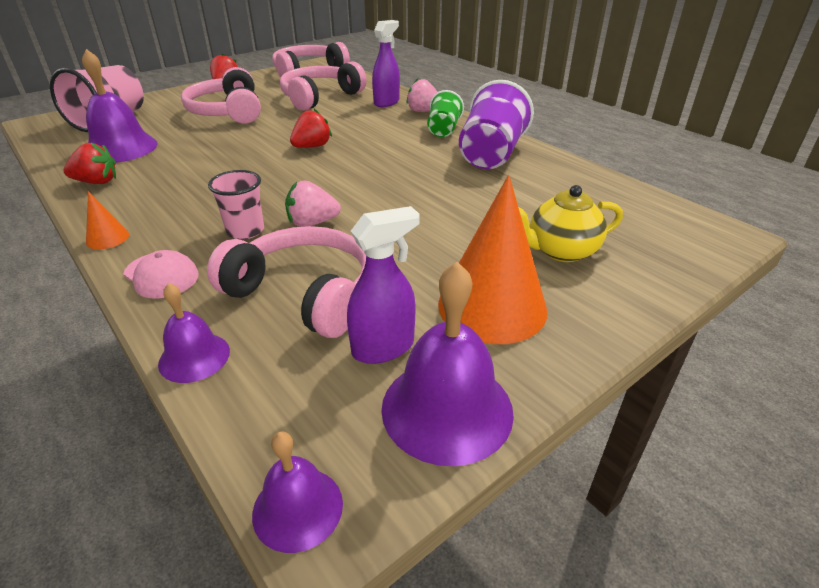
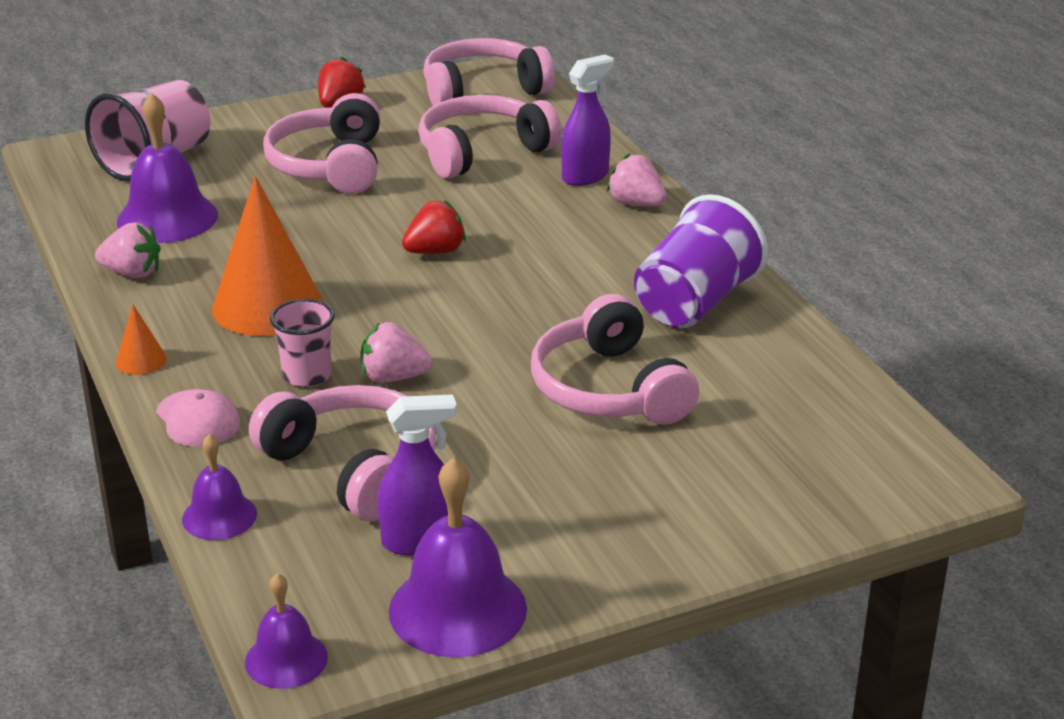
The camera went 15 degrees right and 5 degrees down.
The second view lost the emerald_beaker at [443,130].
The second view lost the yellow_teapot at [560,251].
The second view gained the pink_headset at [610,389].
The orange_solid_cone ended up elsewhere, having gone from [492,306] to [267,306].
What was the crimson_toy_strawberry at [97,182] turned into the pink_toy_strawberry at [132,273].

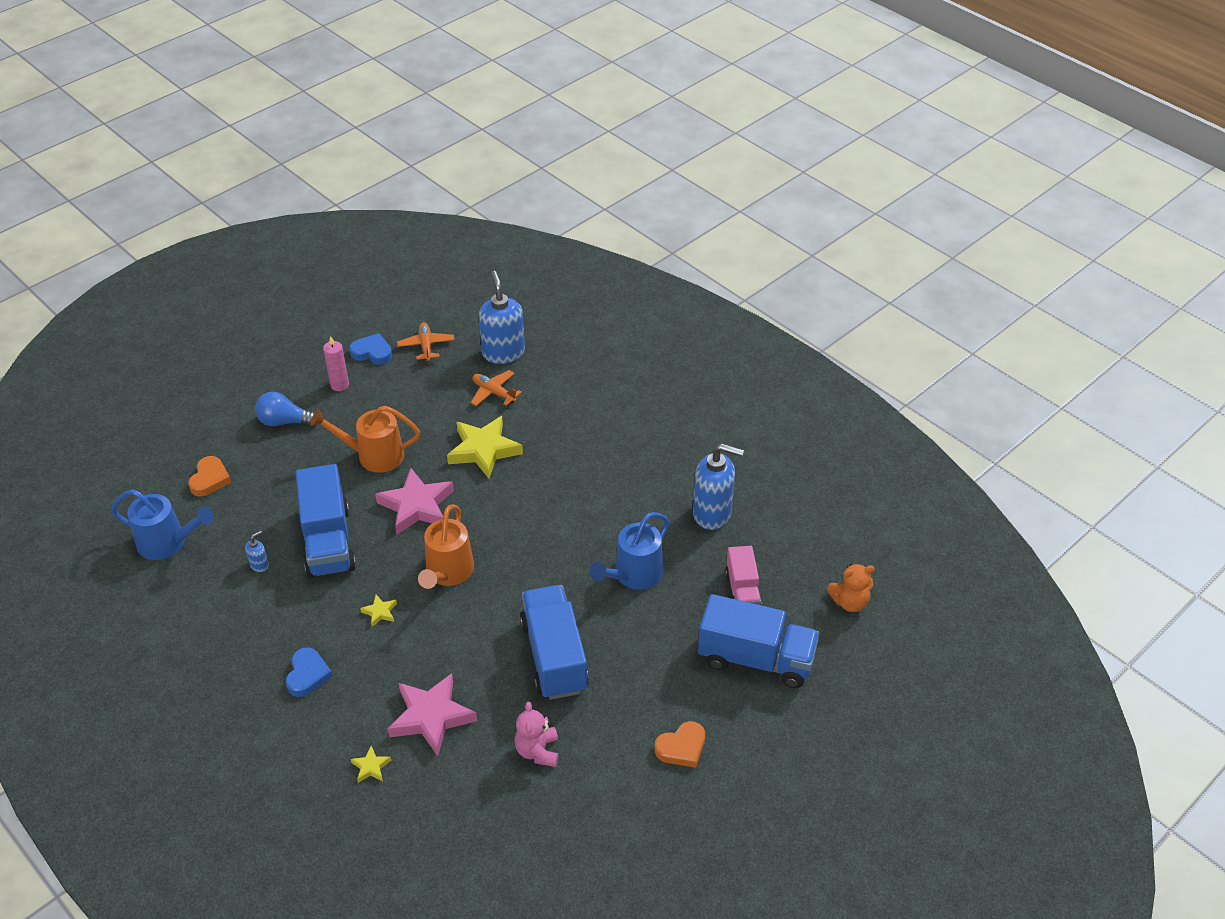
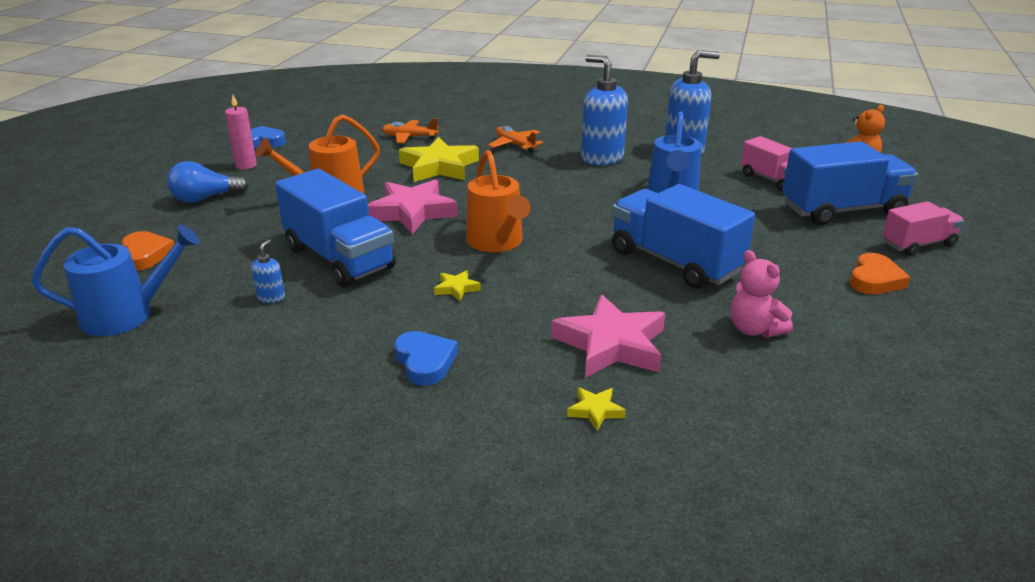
The camera went 30 degrees left and 15 degrees down.
The second view gained the pink_lorry at [918,244].
The orange_aeroplane ended up elsewhere, having gone from [426,346] to [515,145].
The blue_pump_bottle ended up elsewhere, having gone from [503,353] to [601,158].

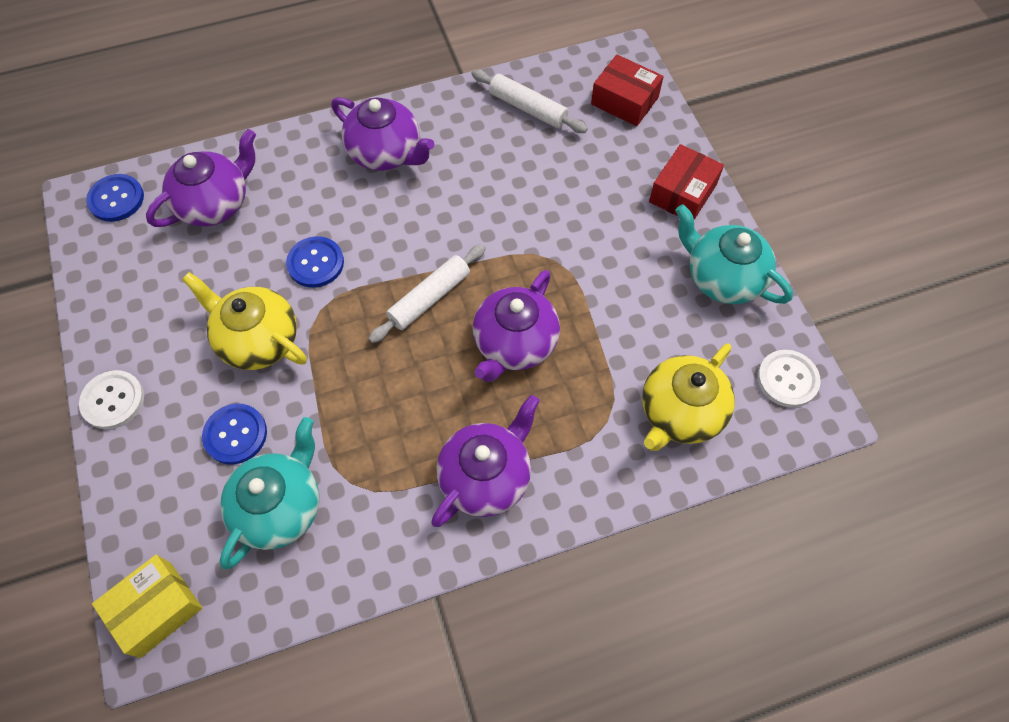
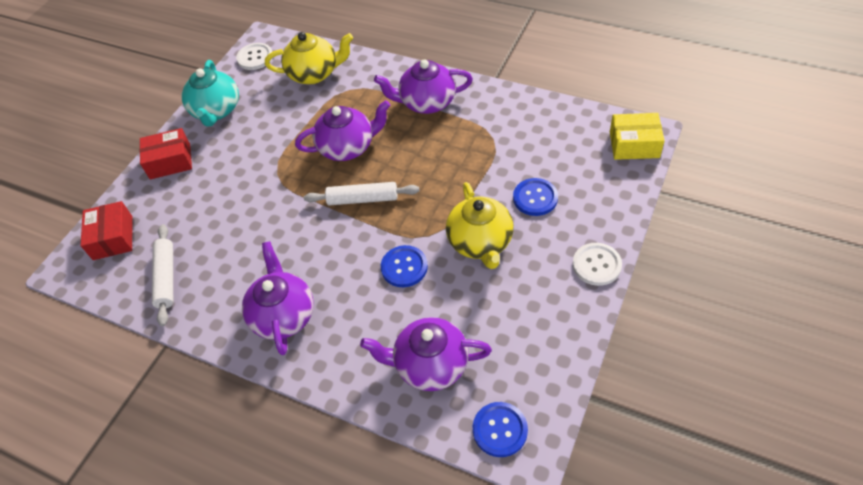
The camera went 130 degrees left and 10 degrees down.
The second view lost the turquoise_teapot at [280,506].

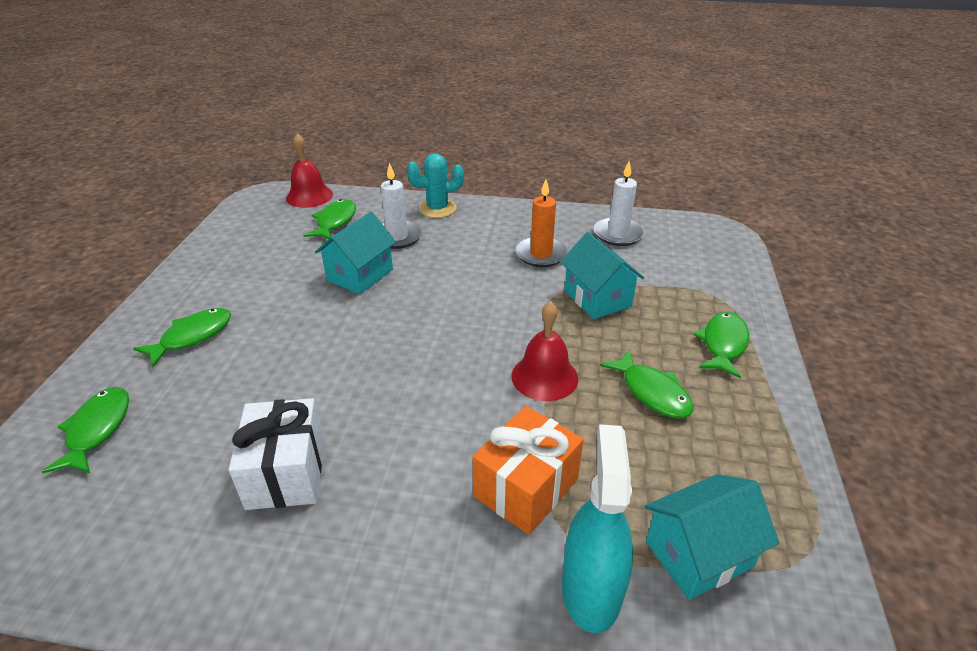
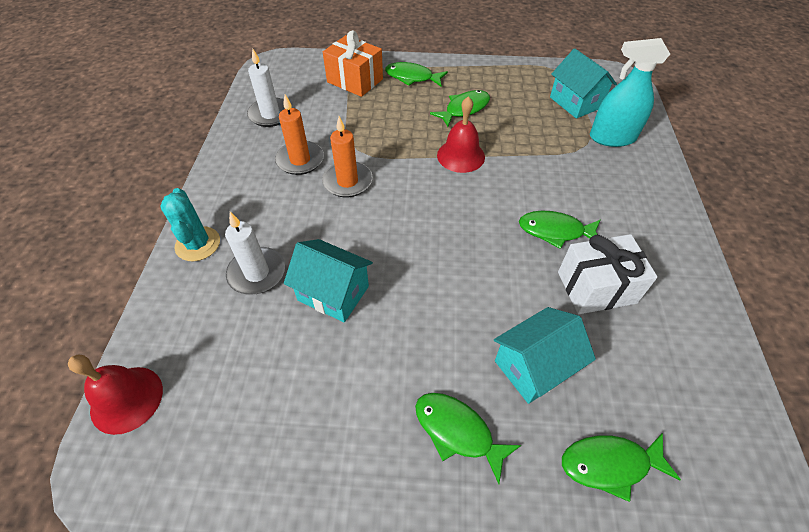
The camera went 95 degrees left and 15 degrees up.
The second view gained the orange_pillar_candle at [347,181].
The emerald_fish ended up elsewhere, having gone from [335,221] to [555,231].
The orange_gift ended up elsewhere, having gone from [526,487] to [355,81].
The turquoise_house ended up elsewhere, having gone from [597,298] to [534,366].

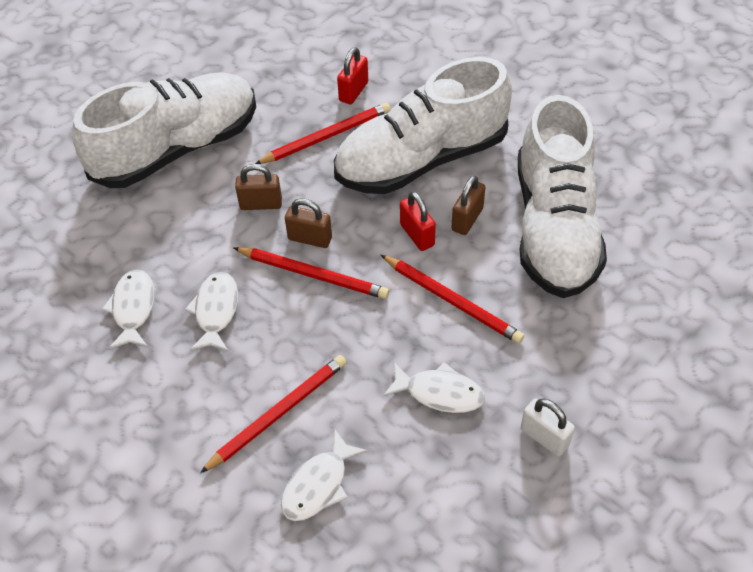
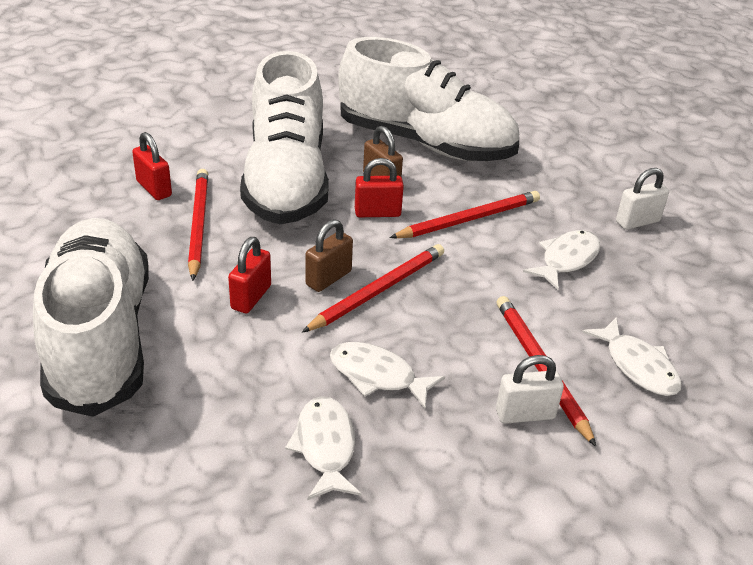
The camera went 70 degrees left and 15 degrees down.
The second view gained the snow-white_small_lock at [525,414].
What was the brown_small_lock at [261,204] turned into the crimson_small_lock at [251,297].
The snow-white_fish at [133,308] ended up facing another way, 60 degrees clockwise from before.

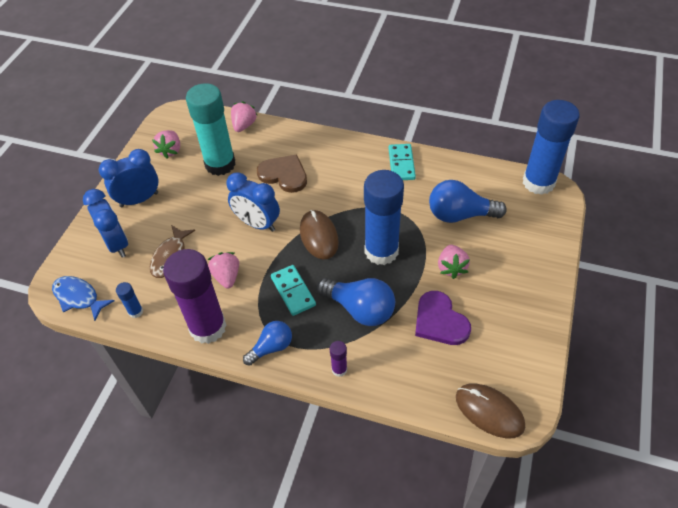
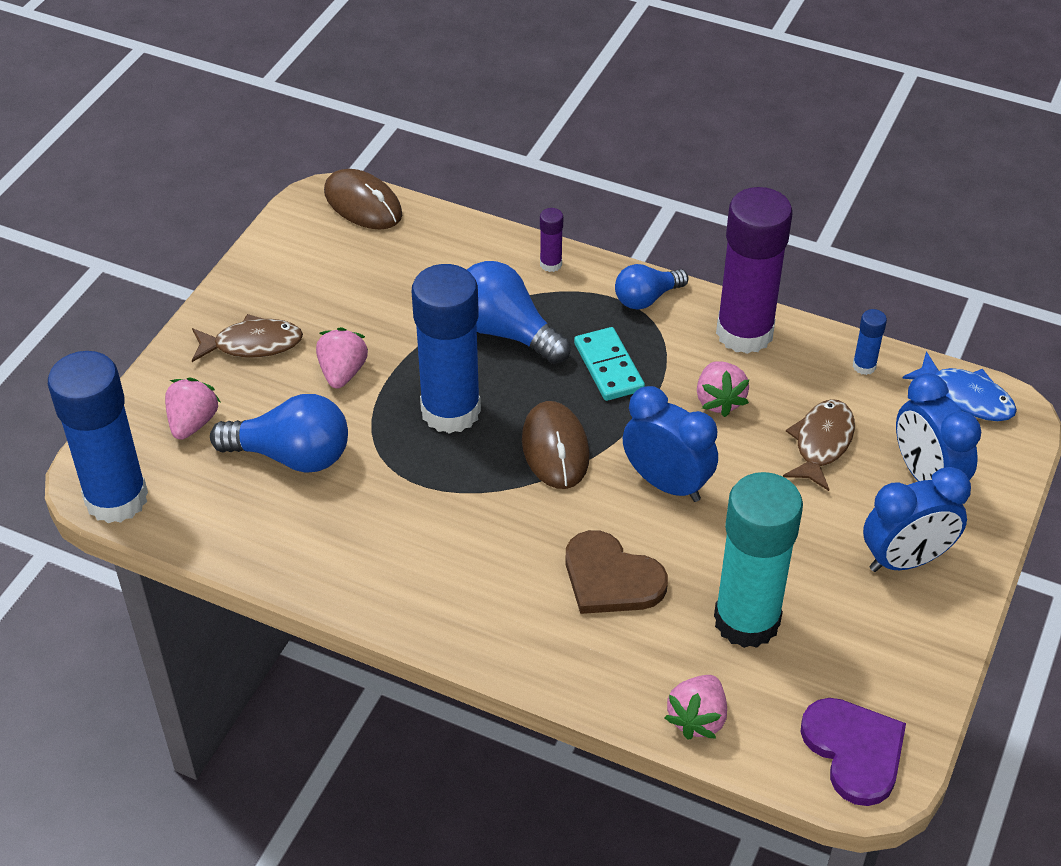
The camera went 175 degrees left and 5 degrees down.
The second view lost the turquoise_domino_tile at [401,164].
The second view gained the brown_fish at [252,344].
The pink_toy_strawberry ended up elsewhere, having gone from [170,151] to [193,423].
The violet_heart_shape ended up elsewhere, having gone from [440,321] to [854,751].

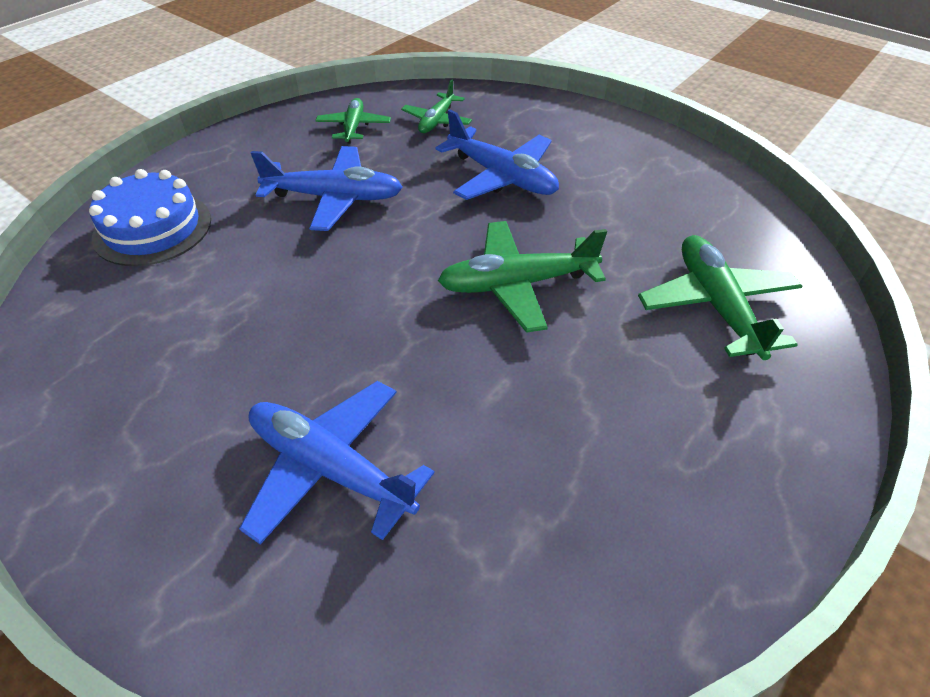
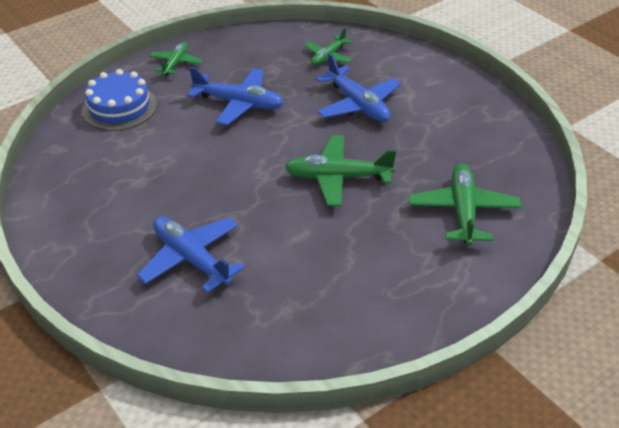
The camera went 15 degrees right and 5 degrees down.
The emerald_aeroplane ended up elsewhere, having gone from [354,127] to [176,63].

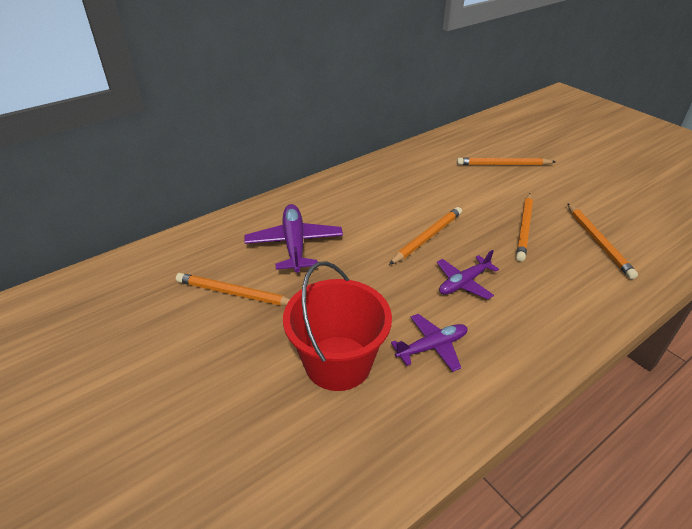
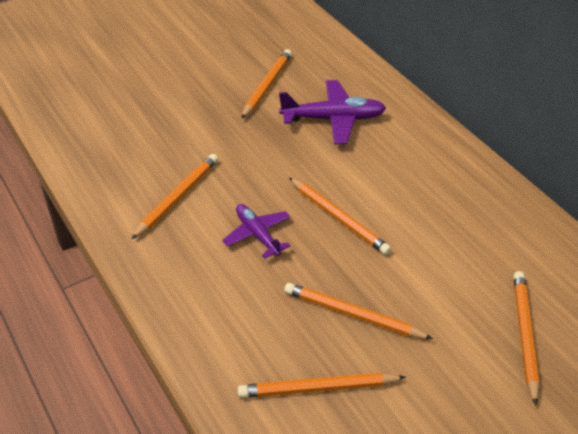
The camera went 95 degrees right and 5 degrees up.
The second view lost the crimson_bucket at [338,363].
Where the violet_aeroplane stood at [432,347], the orange_wooden_pencil came to stand at [177,197].

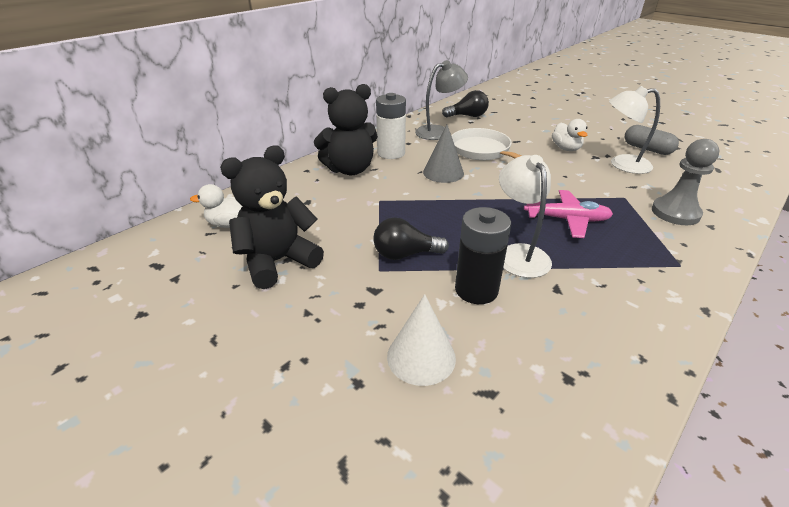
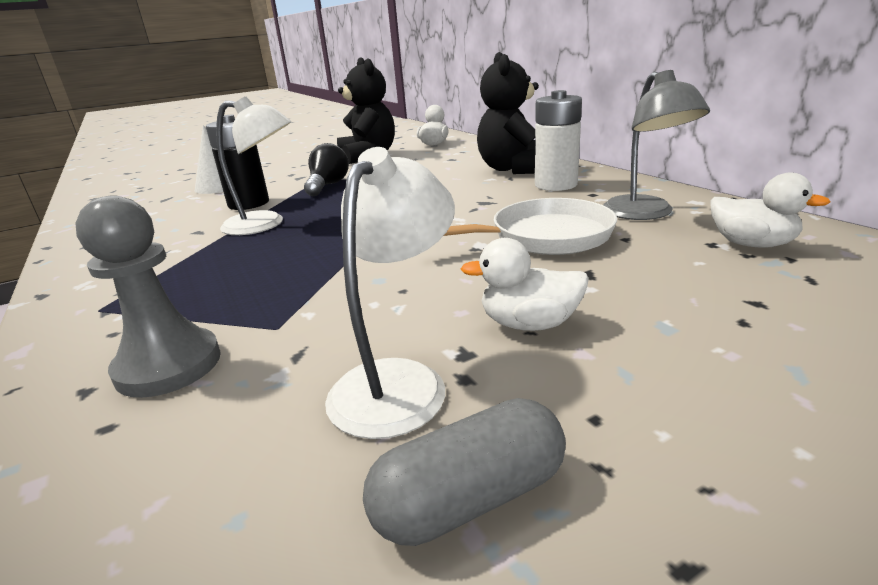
The camera went 110 degrees right and 10 degrees down.
The second view lost the ash-grey_solid_cone at [443,172].
The second view lost the pink_aeroplane at [566,220].
Where the jet-black_lightbulb stood at [467,116], the snow-white_toy_duck came to stand at [752,244].

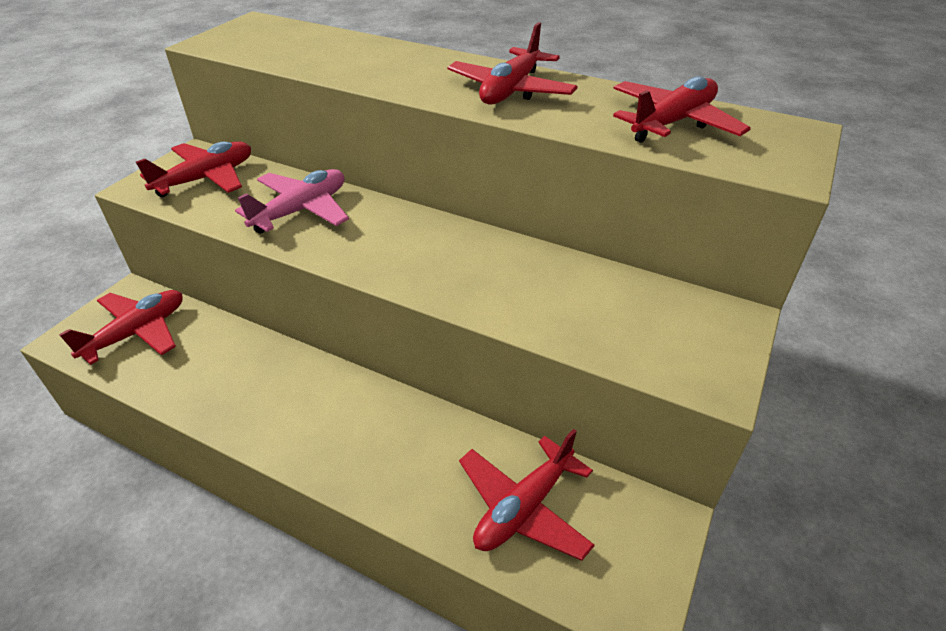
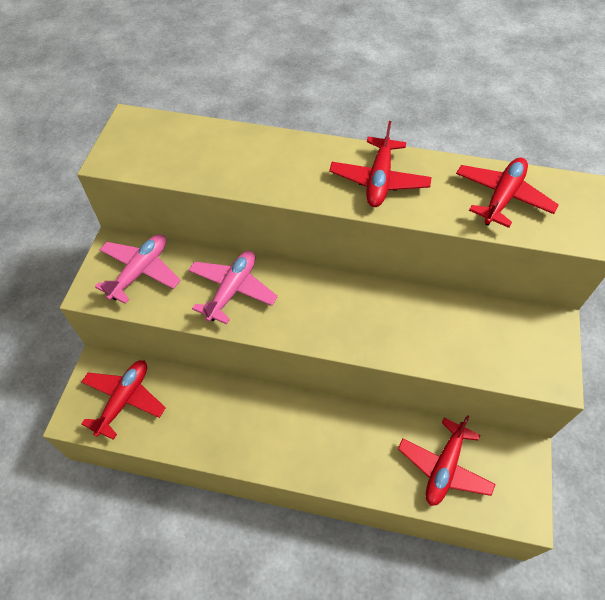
The camera went 15 degrees left and 15 degrees up.
What was the crimson_aeroplane at [206,178] turned into the pink_aeroplane at [140,271].

